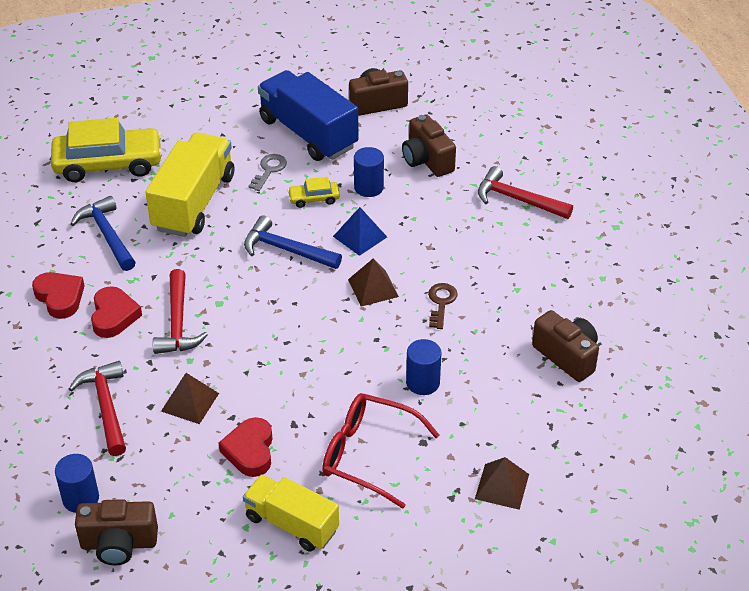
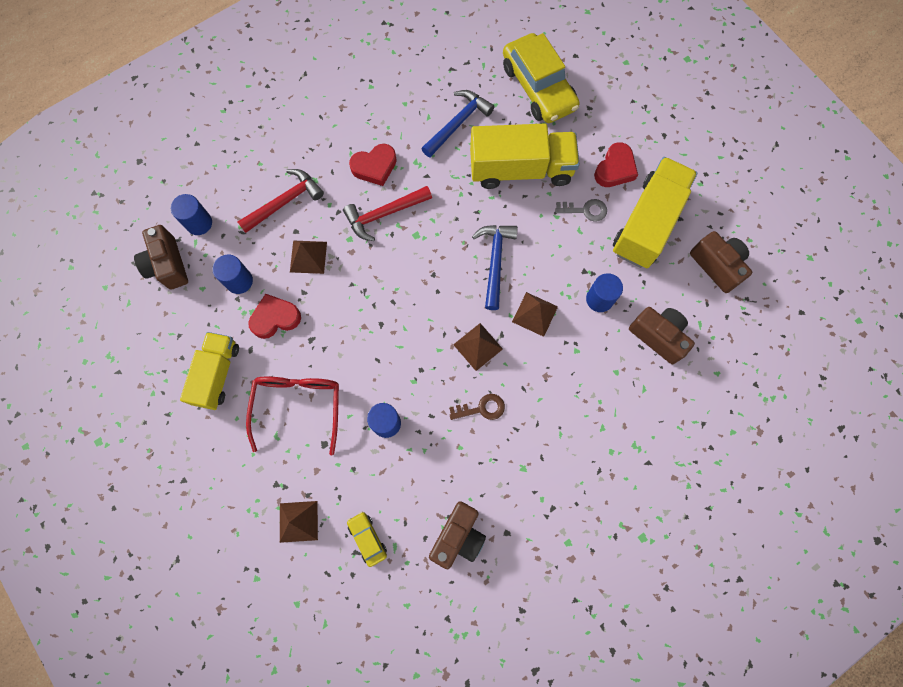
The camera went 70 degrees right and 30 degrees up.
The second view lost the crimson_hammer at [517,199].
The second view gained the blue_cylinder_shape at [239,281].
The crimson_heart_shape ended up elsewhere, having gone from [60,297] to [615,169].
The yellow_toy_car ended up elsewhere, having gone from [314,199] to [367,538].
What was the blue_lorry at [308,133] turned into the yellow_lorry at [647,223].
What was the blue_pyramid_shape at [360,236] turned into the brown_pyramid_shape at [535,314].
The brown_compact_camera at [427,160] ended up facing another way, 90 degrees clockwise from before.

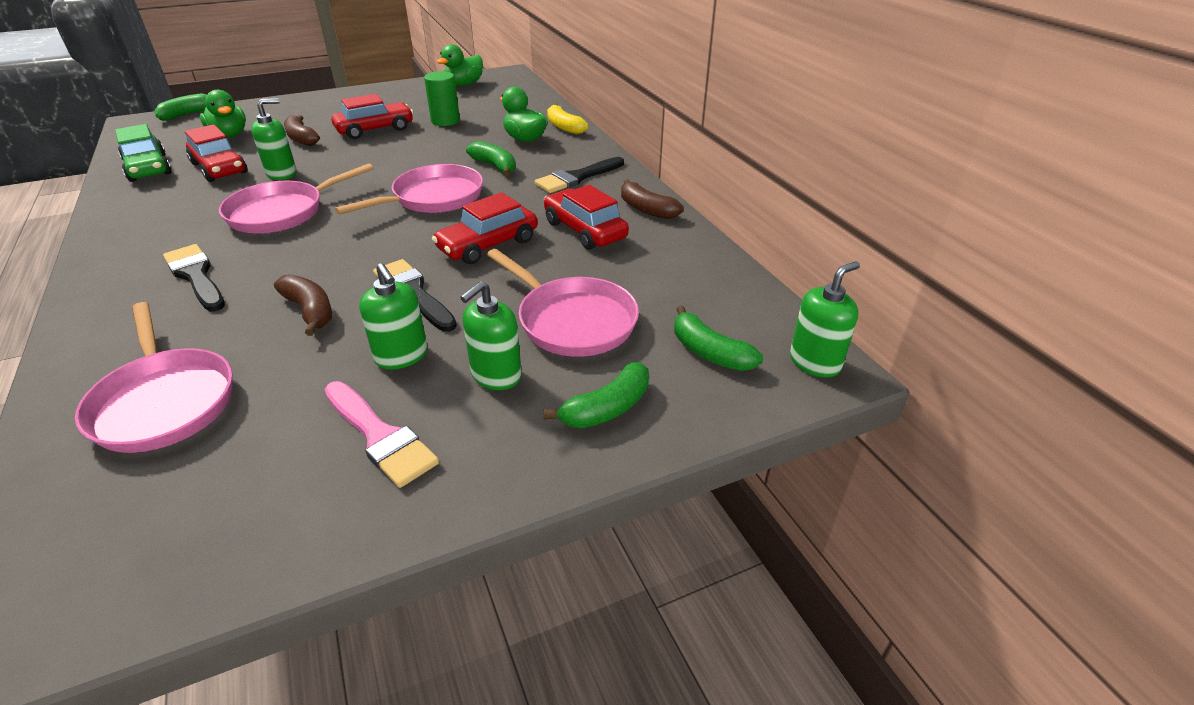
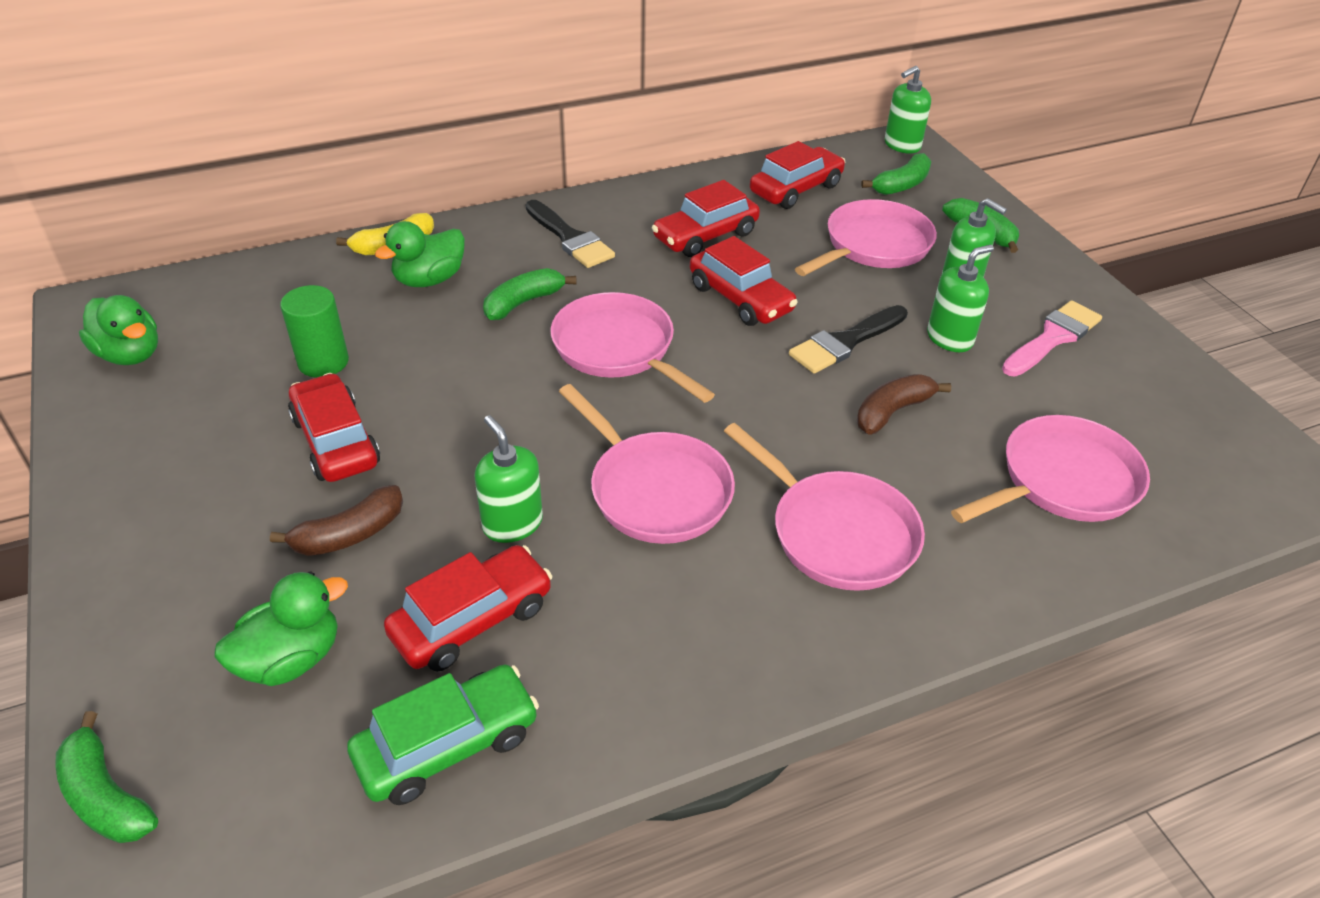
The camera went 90 degrees left and 5 degrees up.
The second view lost the brown_banana at [646,209].
The second view gained the crimson_toy_car at [795,189].
Where the jet-black_paint_brush stood at [196,276], the pink_frying_pan came to stand at [836,532].
The emerald_pump_bottle at [815,362] ended up facing another way, 90 degrees counterclockwise from before.

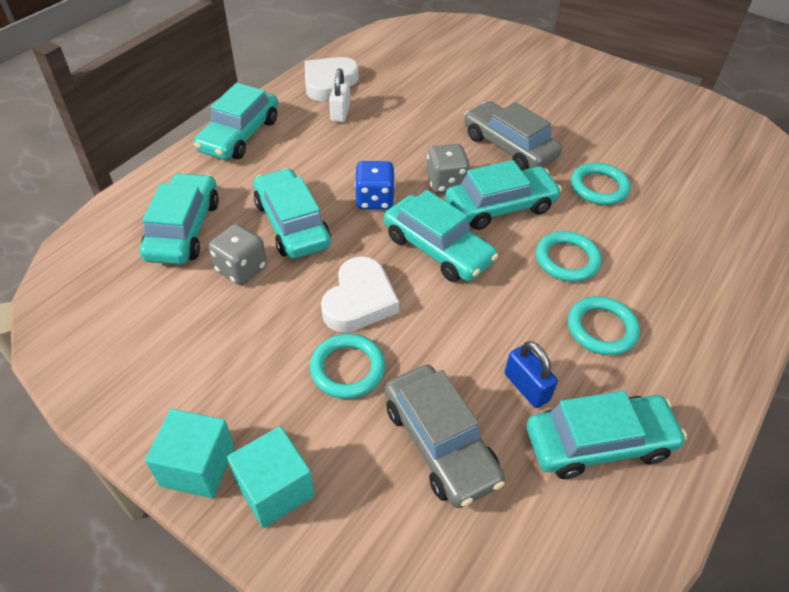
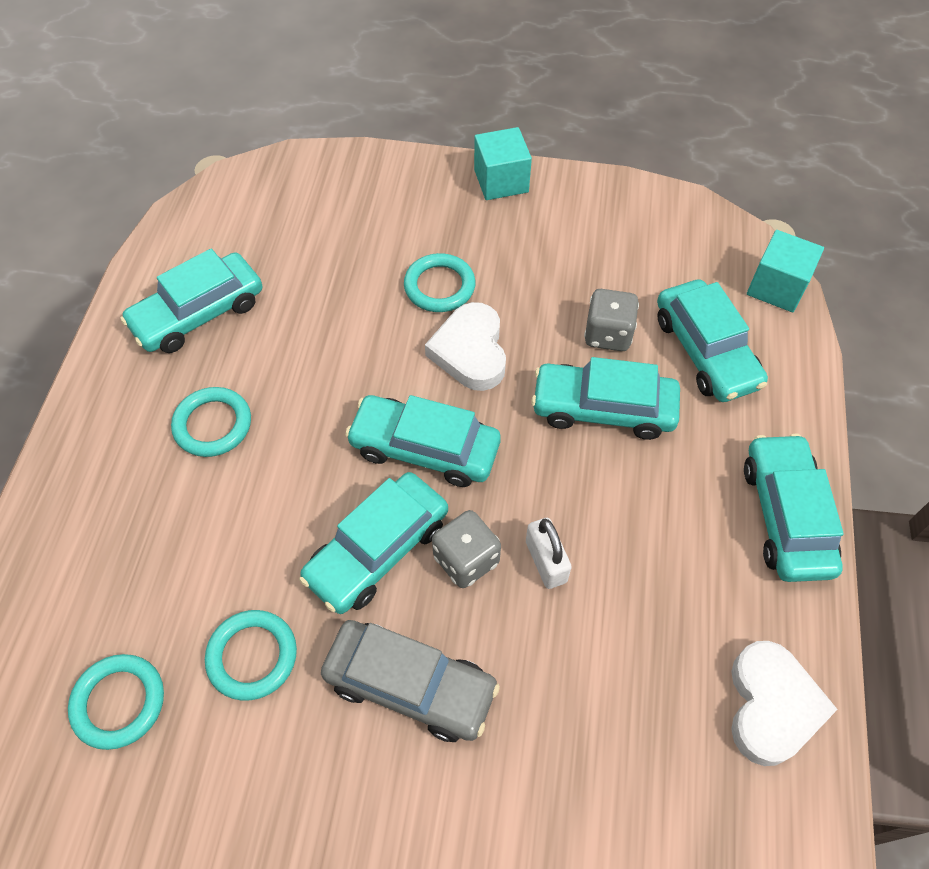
The camera went 155 degrees right and 10 degrees up.
The second view lost the blue_die at [374,200].
The second view lost the ash-grey_toy_car at [440,443].
The second view lost the blue_small_lock at [526,387].
The turquoise_cube ended up elsewhere, having gone from [275,489] to [777,287].
The snow-white_small_lock ended up elsewhere, having gone from [340,112] to [546,561].
The turquoise_ring ended up elsewhere, having gone from [567,260] to [119,702].
The turquoise_toy_car at [292,224] ended up facing another way, 150 degrees clockwise from before.

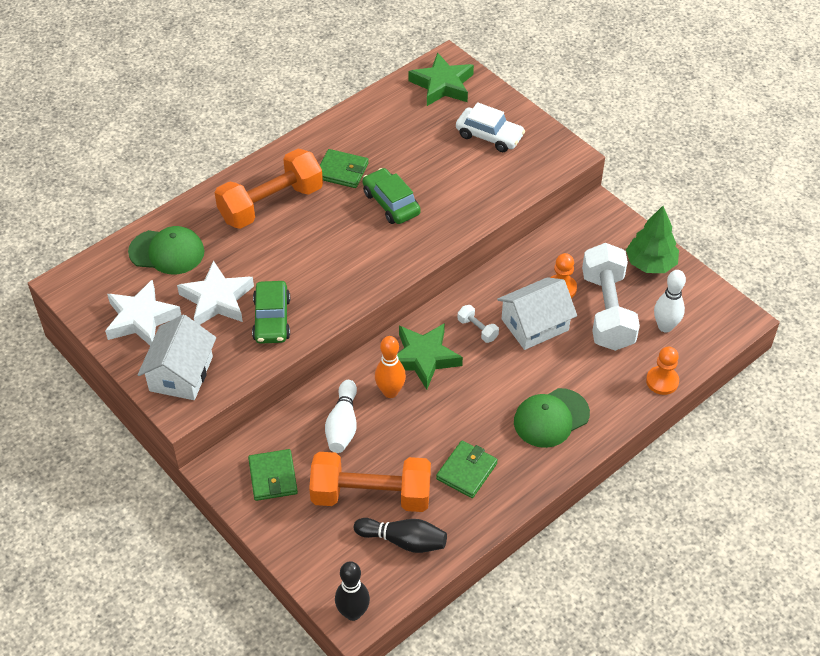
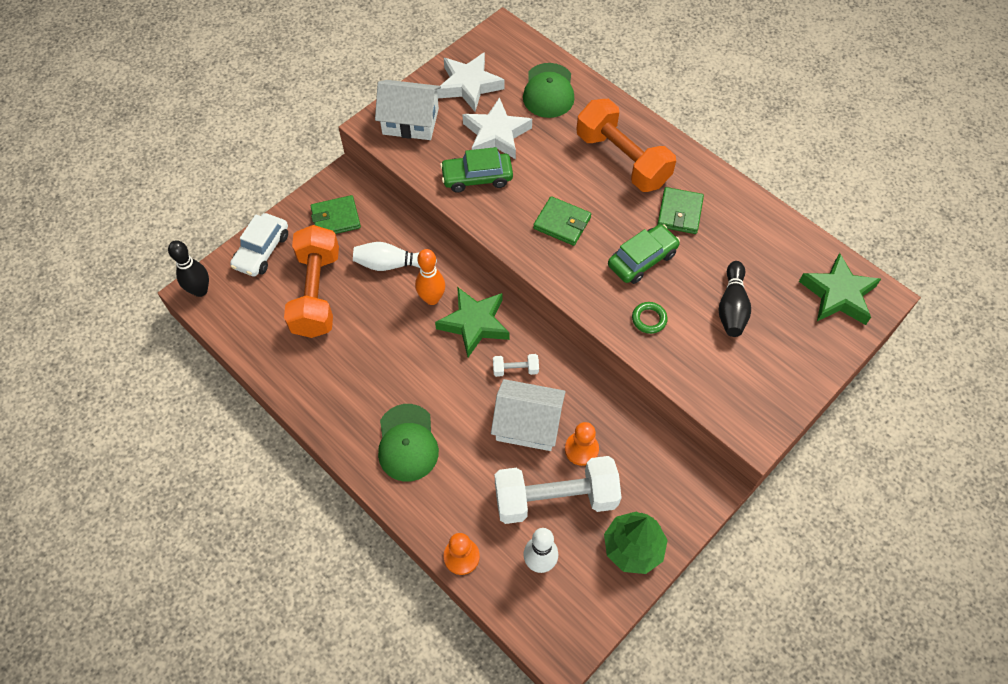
The camera went 85 degrees right and 10 degrees up.
The second view gained the emerald_ring at [649,319].
The jet-black_bowling_pin ended up elsewhere, having gone from [403,541] to [732,307].
The emerald_wallet ended up elsewhere, having gone from [466,471] to [562,223].
The snow-white_toy_car ended up elsewhere, having gone from [489,136] to [262,250].
The snow-white_dumbbell at [477,329] ended up facing another way, 45 degrees clockwise from before.
The snow-white_house at [535,324] ended up facing another way, 45 degrees counterclockwise from before.
The emerald_cap at [551,418] ended up facing another way, 150 degrees counterclockwise from before.

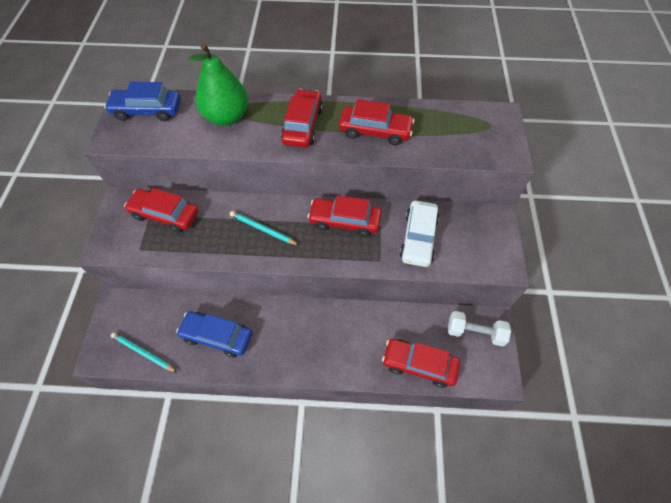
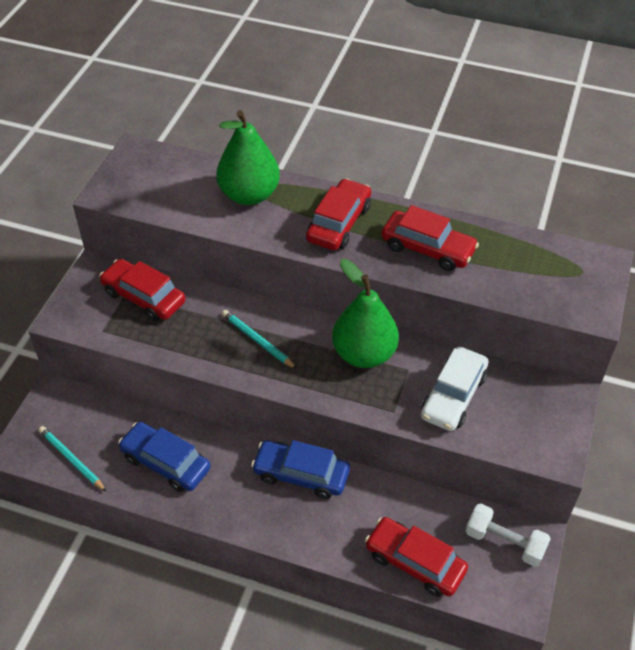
The camera went 15 degrees right and 10 degrees down.
The blue_toy_car ended up elsewhere, having gone from [147,110] to [301,474].
Where the crimson_toy_car stood at [344,221], the emerald_pear_fruit came to stand at [363,354].

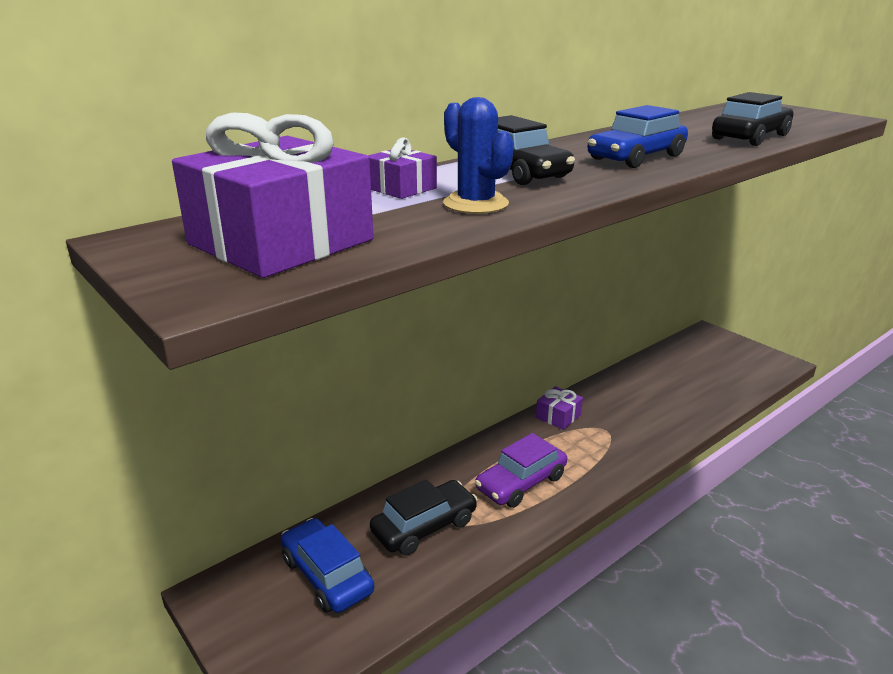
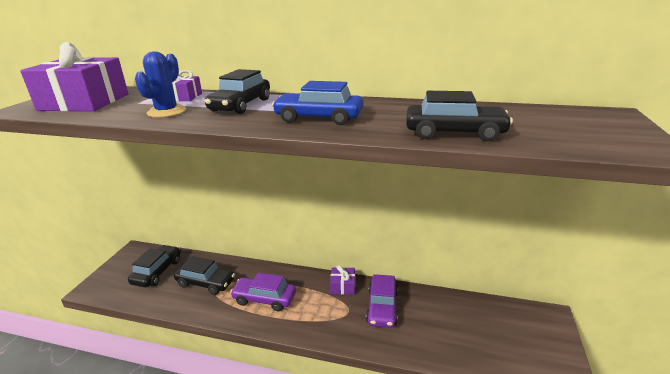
The camera went 55 degrees right and 0 degrees up.
The second view gained the violet_toy_car at [382,307].
What was the blue_toy_car at [327,575] turned into the jet-black_toy_car at [157,271].

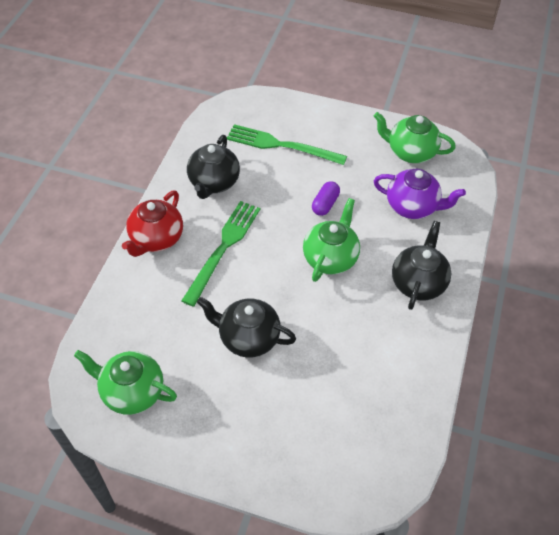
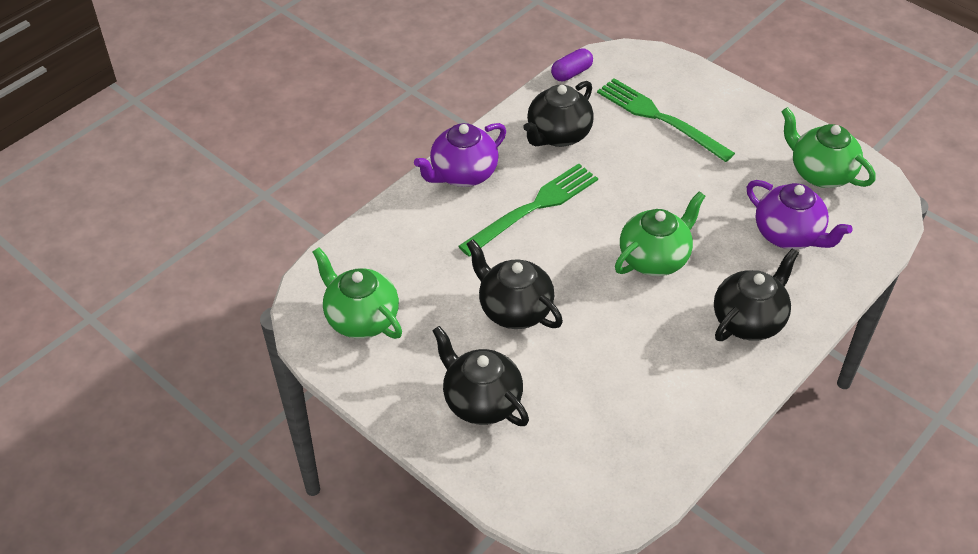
The camera went 25 degrees right and 5 degrees down.
The second view gained the jet-black_teapot at [481,401].
The violet_pill_shape ended up elsewhere, having gone from [325,204] to [571,73].
What was the crimson_teapot at [156,239] turned into the violet_teapot at [462,174].

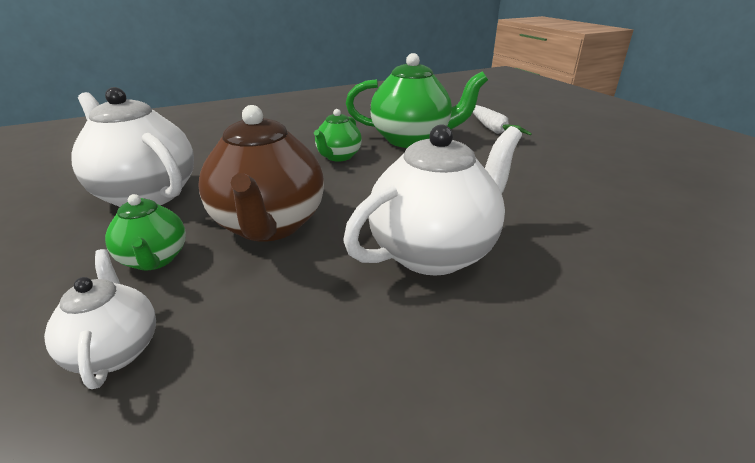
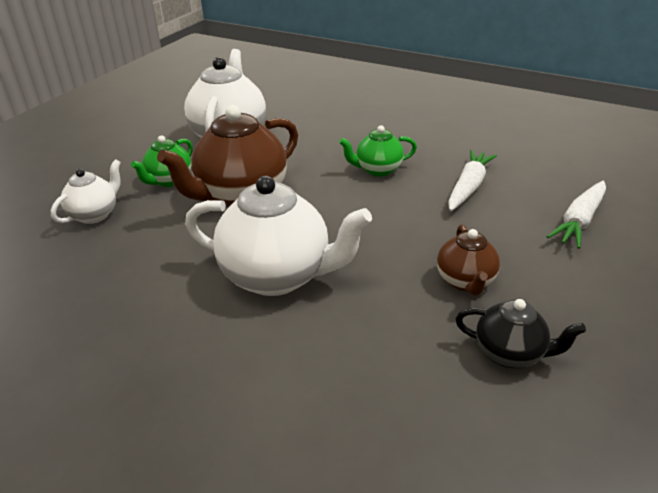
The camera went 55 degrees right and 5 degrees up.
The second view gained the brown_teapot at [465,281].
The second view gained the jet-black_teapot at [510,354].
Where the emerald_teapot stood at [412,140], the snow-white_root_vegetable came to stand at [468,187].

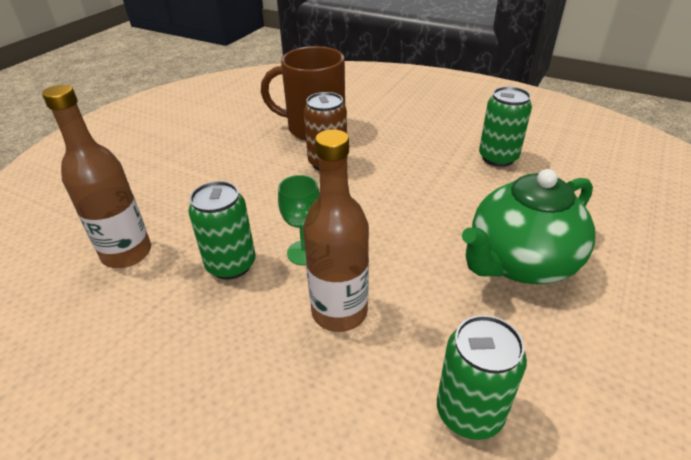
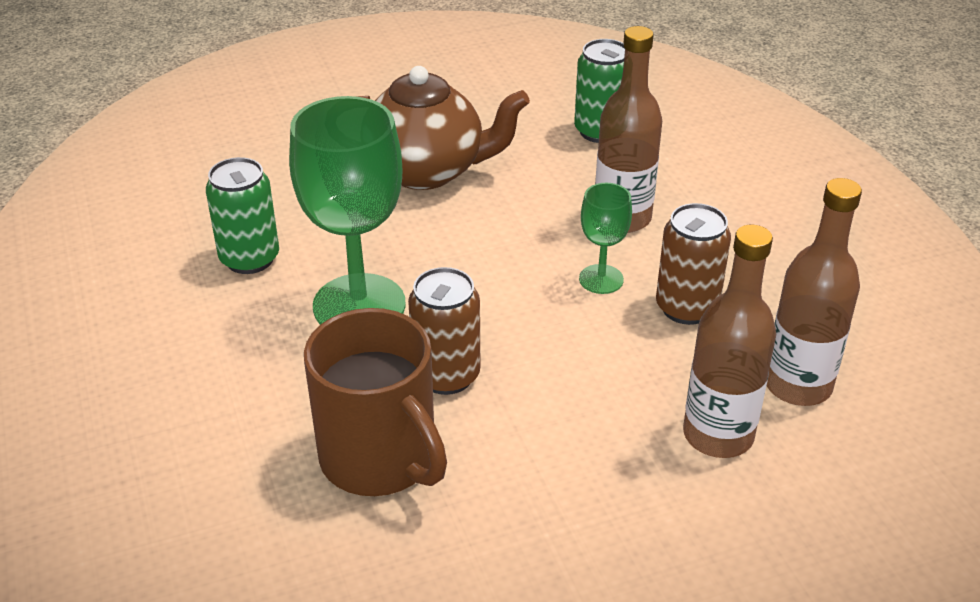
The camera went 140 degrees left and 0 degrees up.
The second view gained the emerald_wine_glass at [359,305].
The second view gained the brown_bottle at [718,435].
What was the emerald_soda_can at [231,265] turned into the brown_soda_can at [686,308].
What was the emerald_teapot at [519,263] turned into the brown_teapot at [427,171].

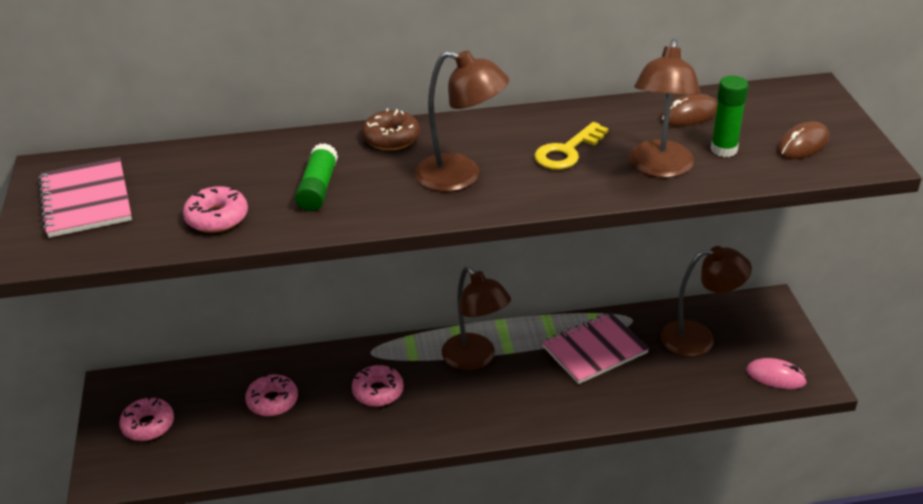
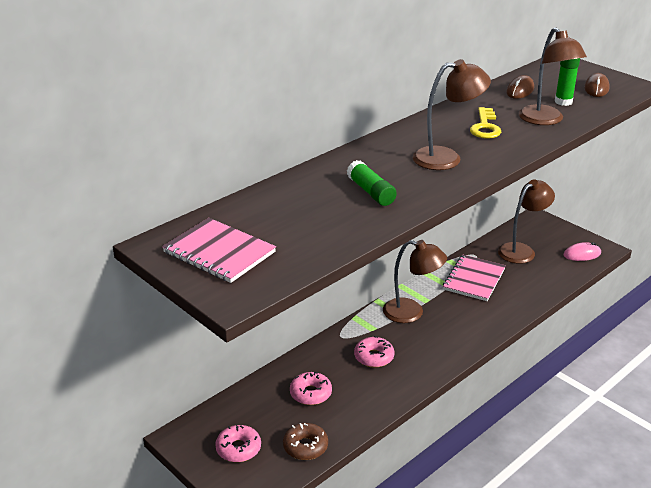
The camera went 35 degrees left and 5 degrees down.
The second view lost the pink_donut at [217,218].
The brown_donut ended up elsewhere, having gone from [391,138] to [305,446].

